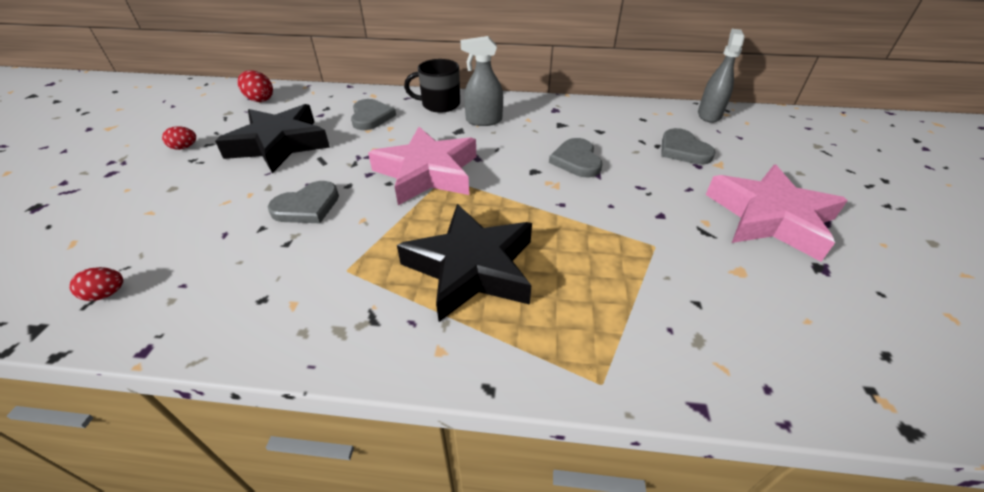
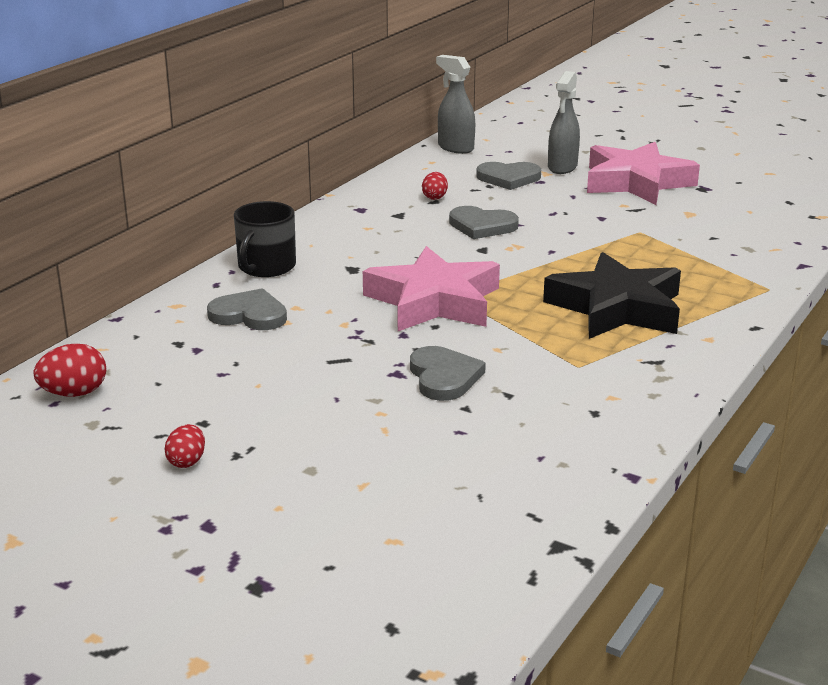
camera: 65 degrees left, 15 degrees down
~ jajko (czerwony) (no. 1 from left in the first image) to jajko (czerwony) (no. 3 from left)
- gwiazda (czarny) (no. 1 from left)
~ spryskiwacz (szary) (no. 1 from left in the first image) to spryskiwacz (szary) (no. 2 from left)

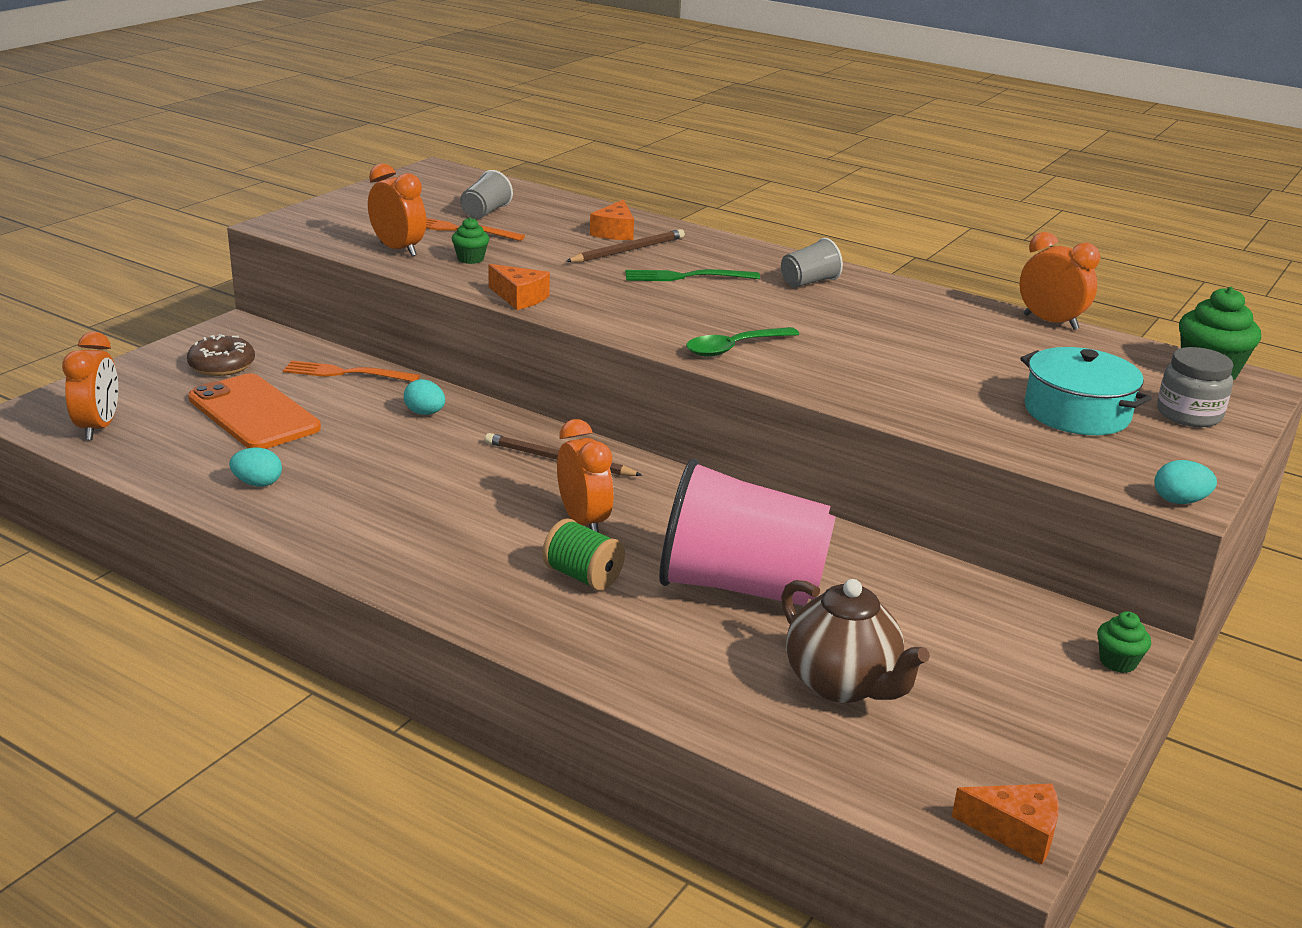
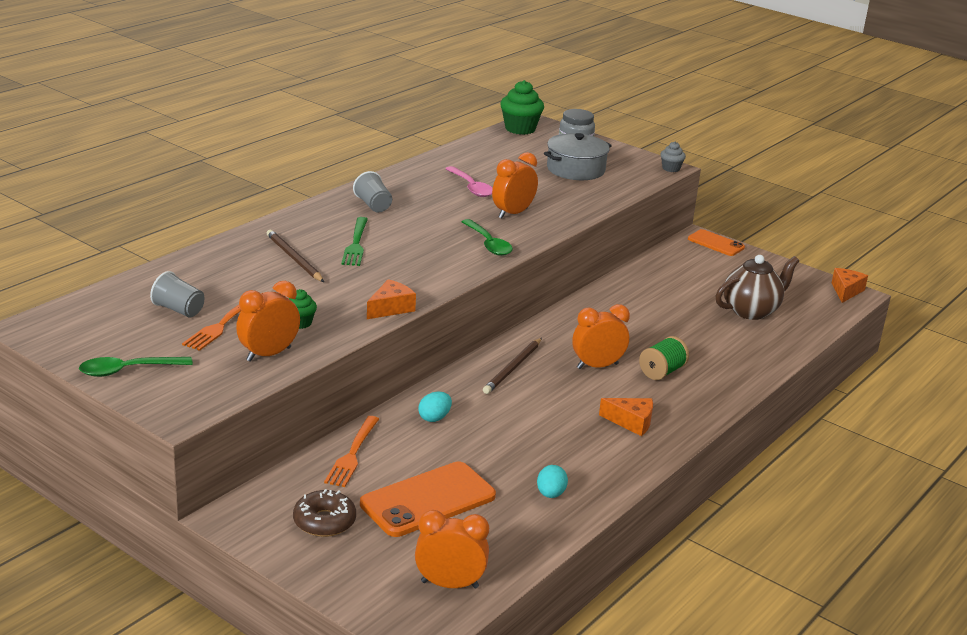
camera: 85 degrees left, 0 degrees up
~ ser (pomarańczowy) (no. 2 from left)
- szklanka (różowy)
~ budzik (pomarańczowy) (no. 4 from left in the first image) to budzik (pomarańczowy) (no. 3 from left)
~ garnek (turkusowy) to garnek (szary)
~ muffinka (zielony) (no. 2 from left) to telefon (pomarańczowy) (no. 2 from left)
~ jajko (turkusowy) (no. 3 from left) to muffinka (szary)
+ łyżka (zielony) (no. 1 from left)
+ łyżka (różowy)

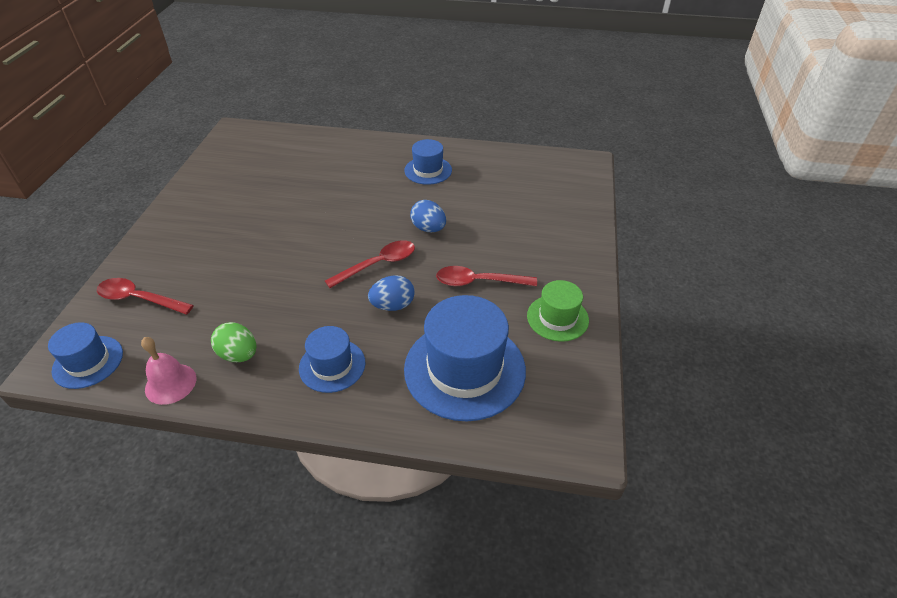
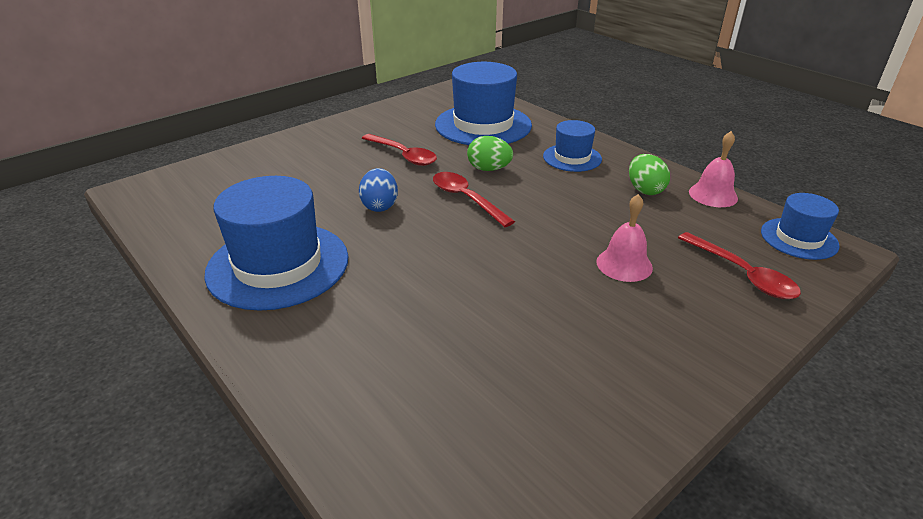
camera: 140 degrees left, 10 degrees down
~ łyżka (czerwony) (no. 2 from left) 45 degrees clockwise
~ jajko (niebieski) (no. 1 from left) to jajko (zielony) (no. 1 from left)
~ kapelusz (niebieski) (no. 3 from left in the first image) x1.83
- kapelusz (zielony)
+ dzwonek (różowy) (no. 1 from left)

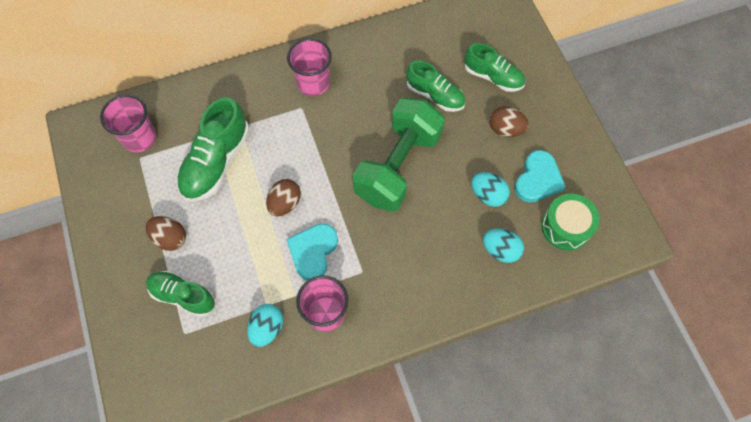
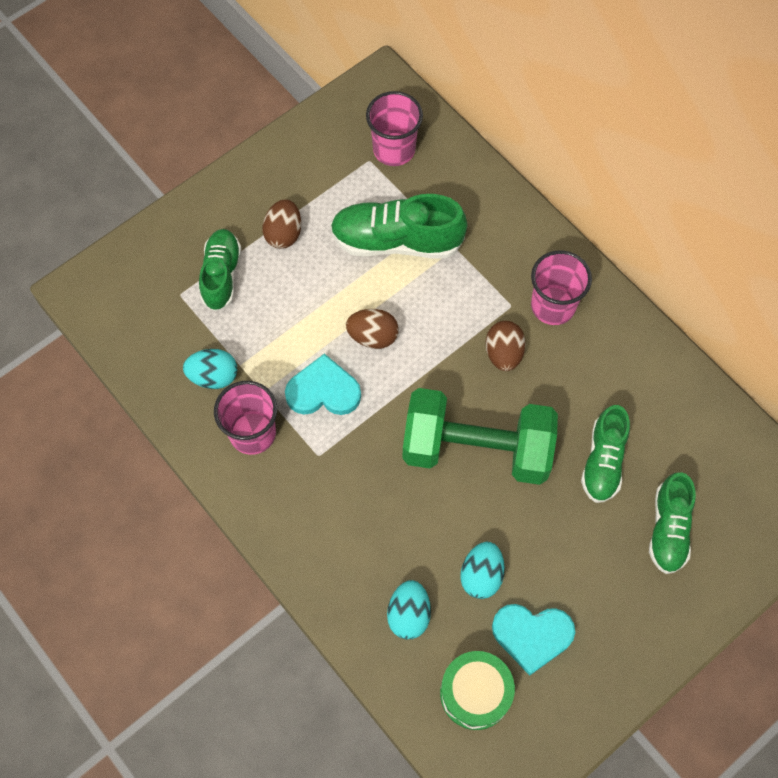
camera: 70 degrees right, 0 degrees up
~ jajko (brązowy) (no. 3 from left)

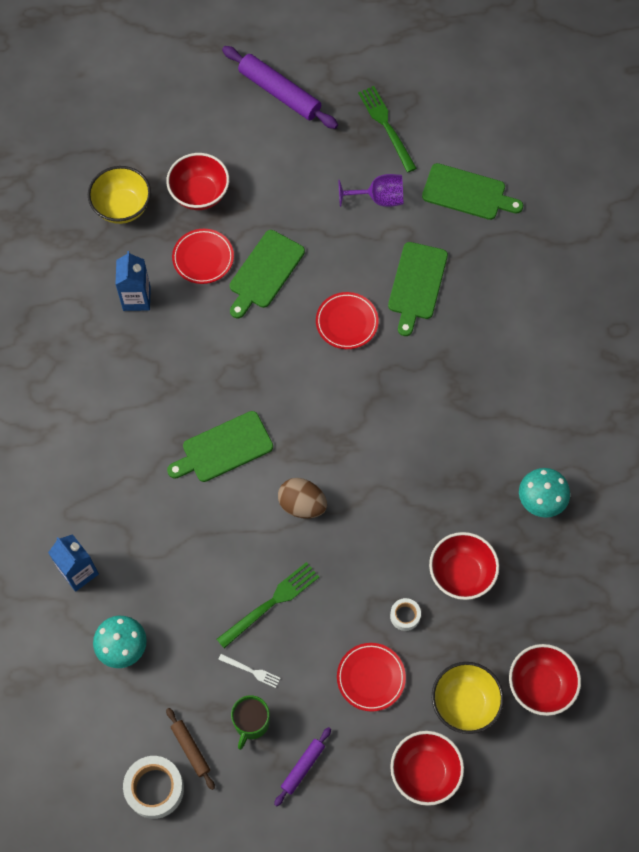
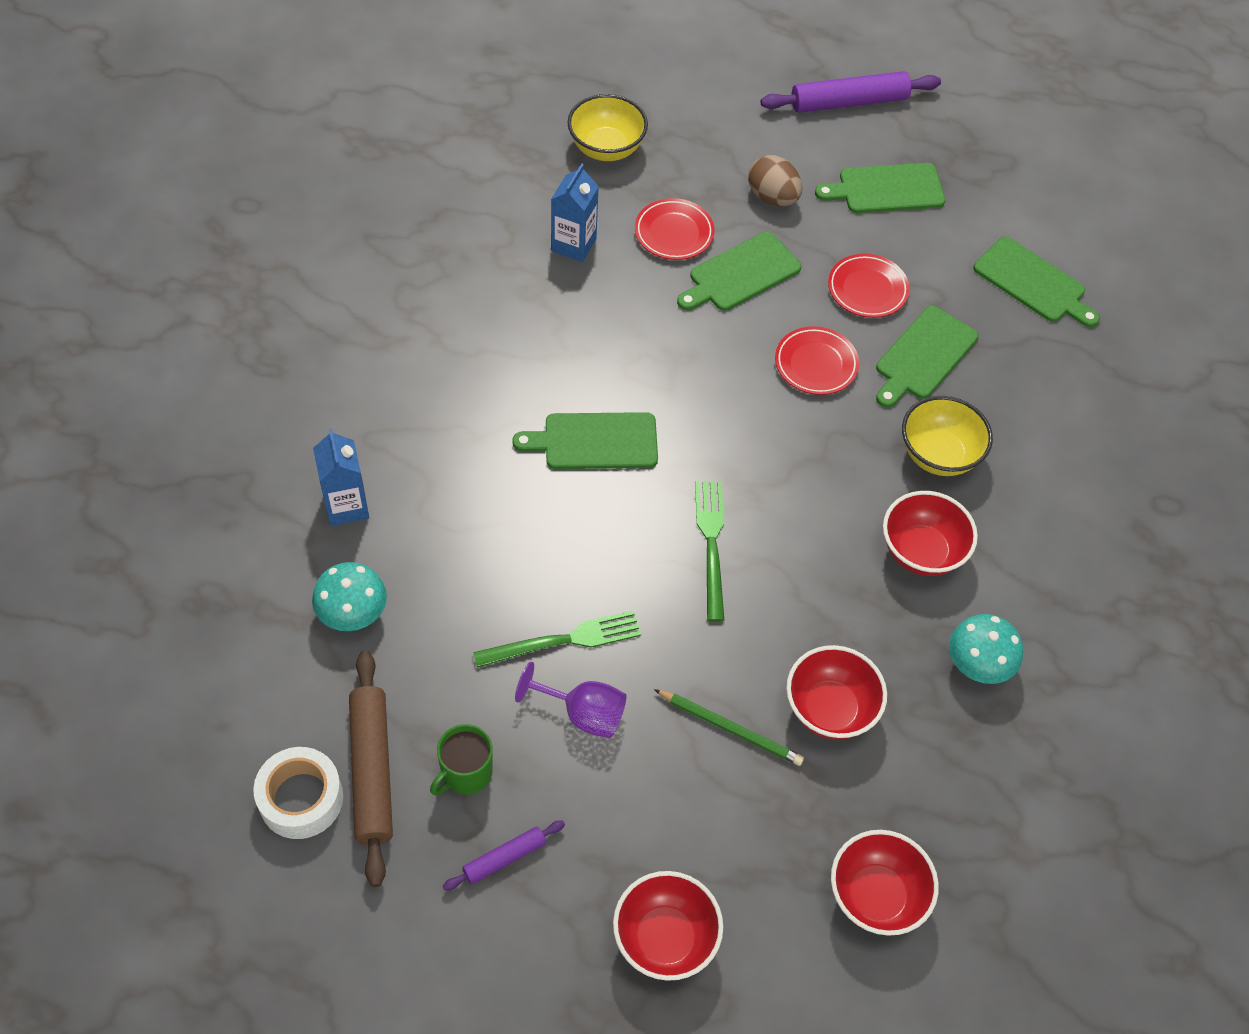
camera: 20 degrees right, 10 degrees down
~ miska (czerwony) (no. 1 from left in the first image) to miska (czerwony) (no. 4 from left)
~ wałek do ciasta (brązowy) x1.88
- widelec (biały)
~ wałek do ciasta (fioletowy) (no. 1 from left in the first image) 75 degrees counterclockwise
~ jajko (brązowy)
~ talerz (czerwony) (no. 3 from left)
~ kielich (fioletowy)
~ widelec (zielony) (no. 2 from left)
~ taśma klejąca (biały) (no. 2 from left) to ołówek (zielony)
~ miska (żółty) (no. 2 from left)
+ deska do krojenia (zielony) (no. 3 from left)

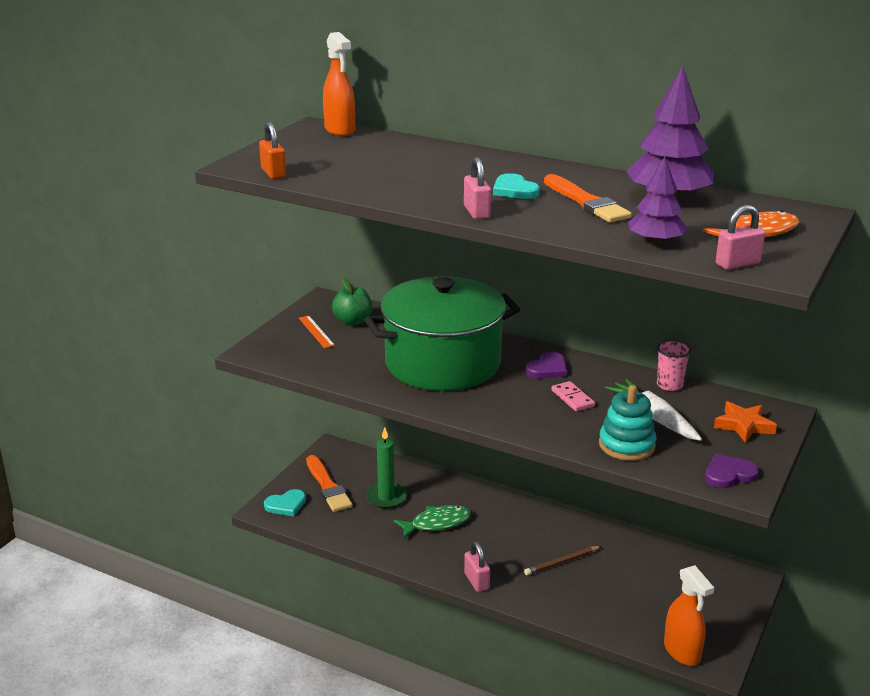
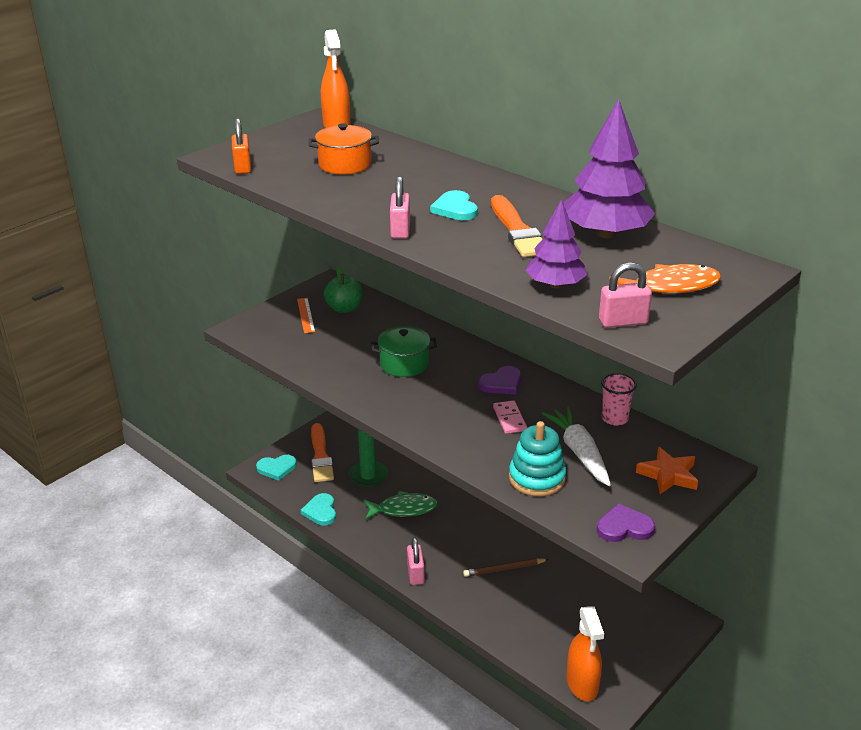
camera: 15 degrees right, 5 degrees up
~ garnek (zielony) x0.44
+ serce (turkusowy) (no. 2 from left)
+ garnek (pomarańczowy)

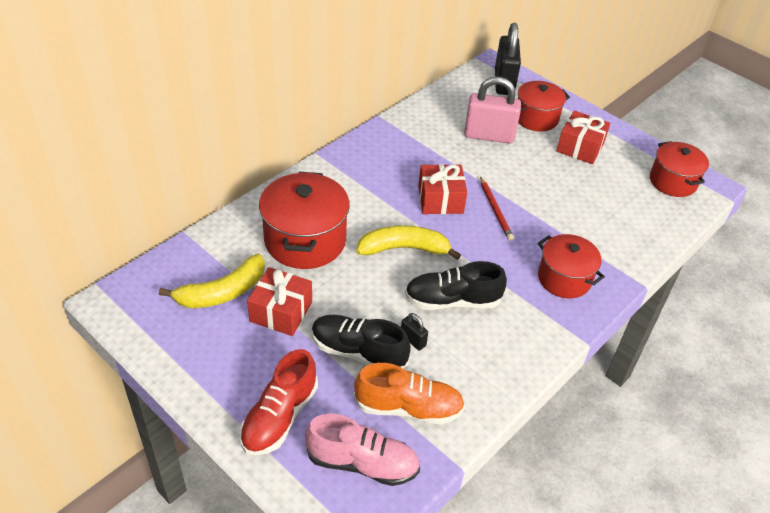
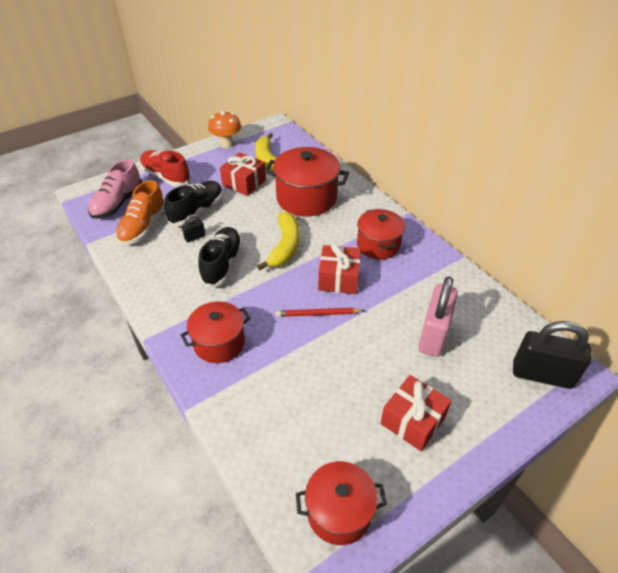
camera: 105 degrees right, 0 degrees up
~ garnek (czerwony) (no. 2 from left in the first image) to garnek (czerwony) (no. 4 from left)
+ grzyb (pomarańczowy)

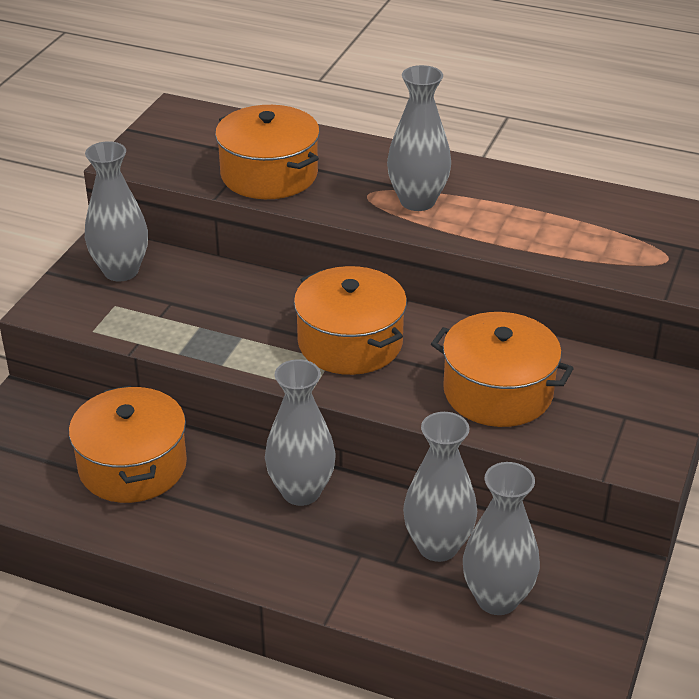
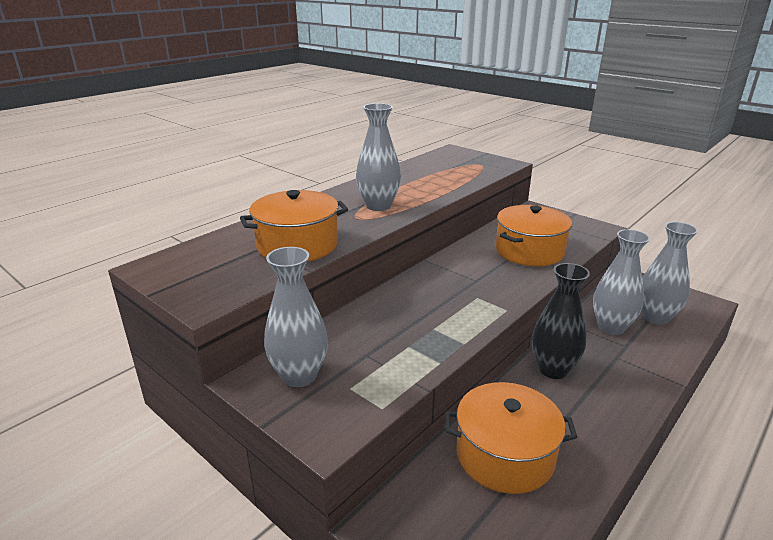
camera: 70 degrees left, 10 degrees down
~ wazon (szary) (no. 2 from left) to wazon (czarny)
- garnek (pomarańczowy) (no. 3 from left)

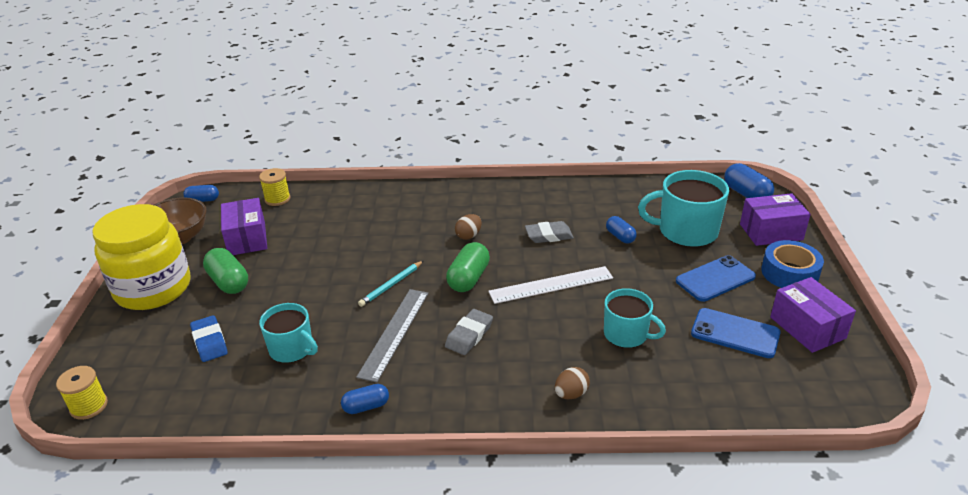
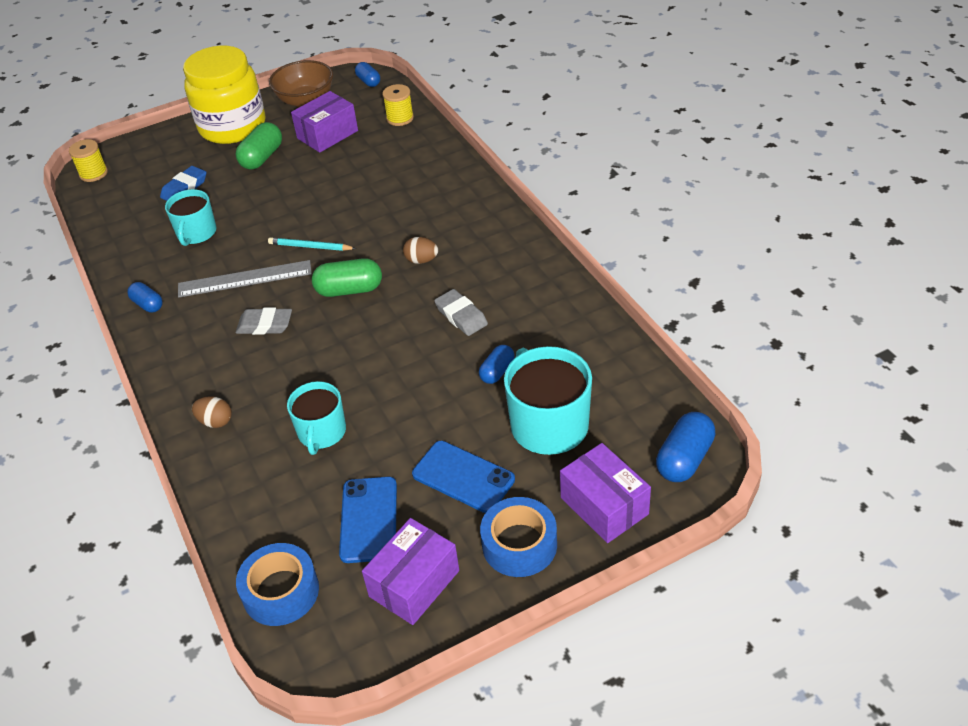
camera: 65 degrees right, 10 degrees up
- linijka (biały)
+ taśma klejąca (niebieski) (no. 1 from left)

